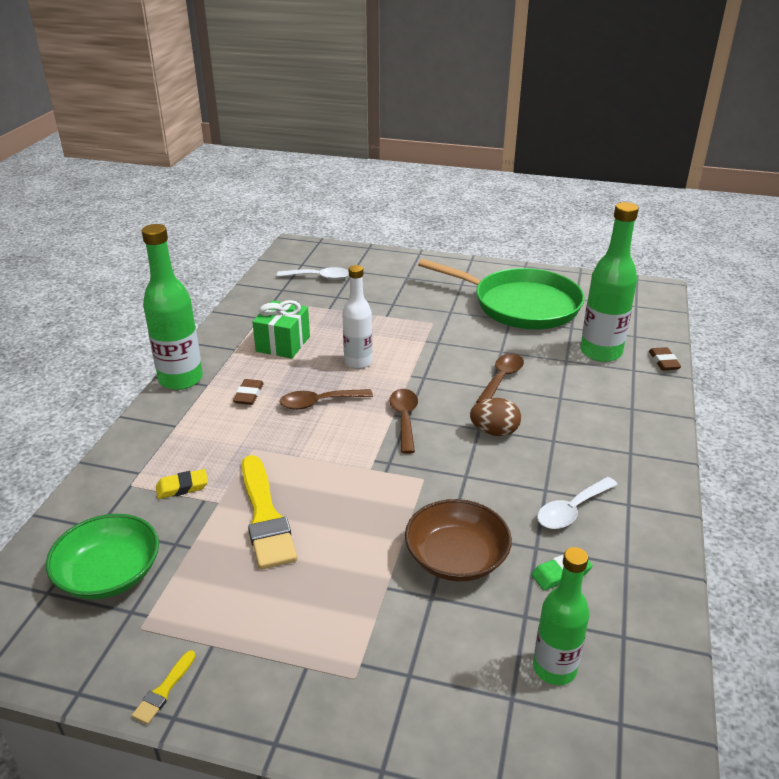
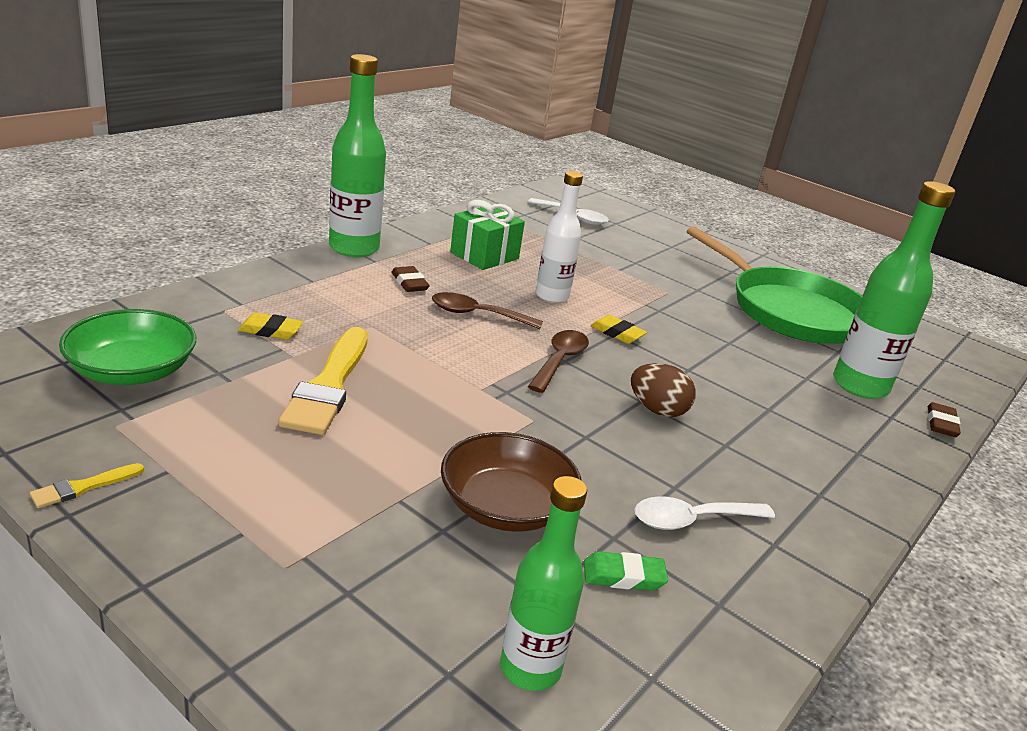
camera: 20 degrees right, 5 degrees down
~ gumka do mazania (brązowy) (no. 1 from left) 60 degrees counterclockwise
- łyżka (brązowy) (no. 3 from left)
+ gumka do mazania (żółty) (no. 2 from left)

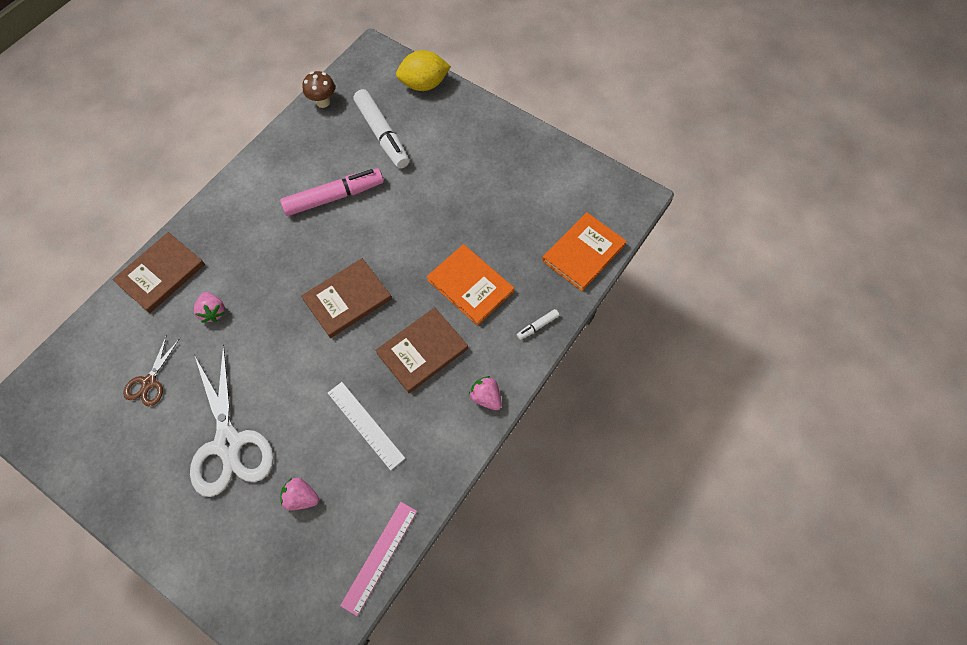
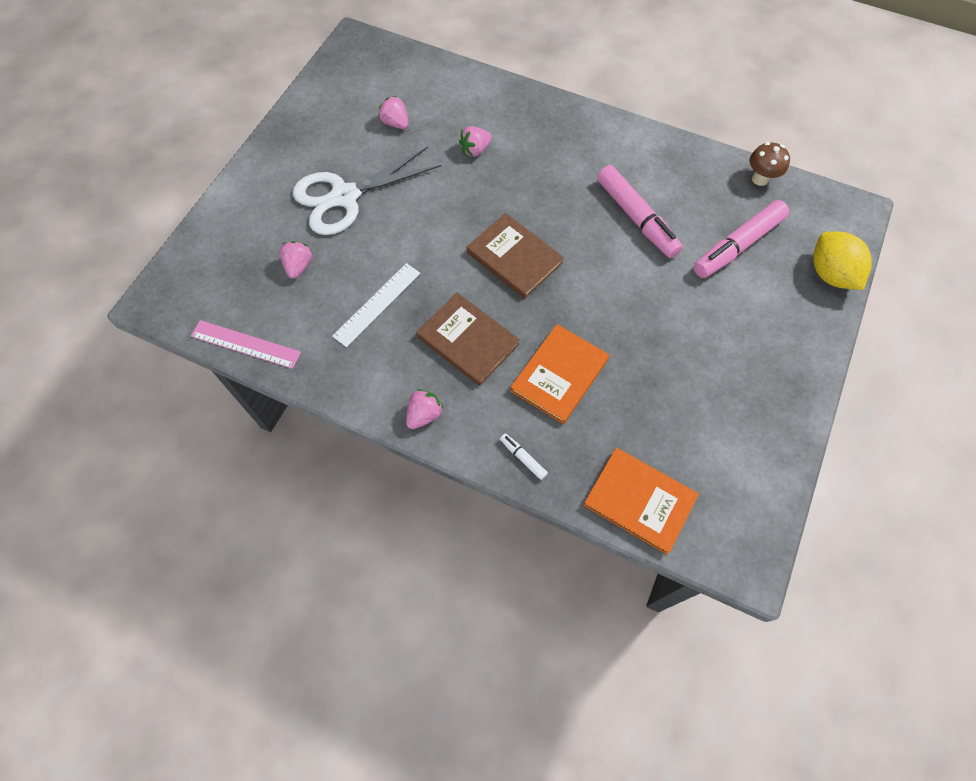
camera: 80 degrees right, 0 degrees up
- książka (brązowy) (no. 1 from left)
~ nożyczki (brązowy) to truskawka (różowy) (no. 2 from left)
~ flamaster (biały) (no. 1 from left) to flamaster (różowy) (no. 2 from left)

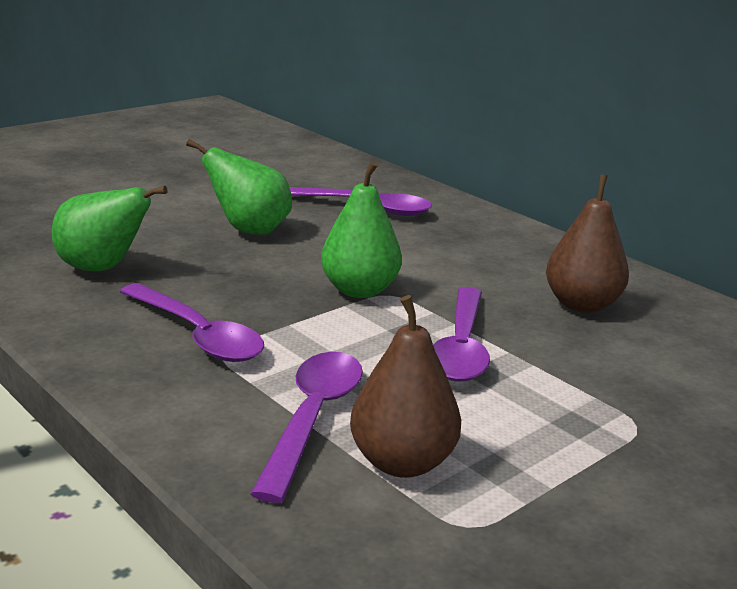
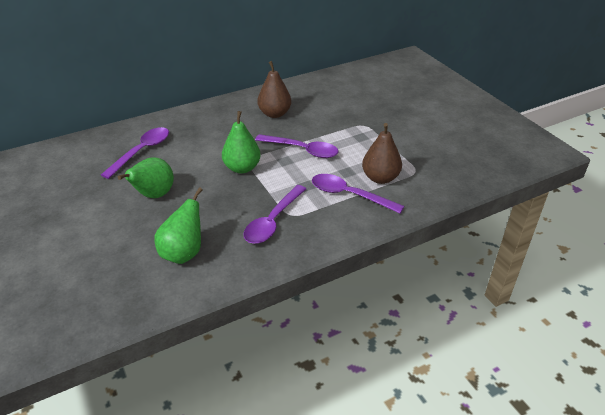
camera: 75 degrees left, 15 degrees up
~ łyżka (fioletowy) (no. 1 from left in the first image) 150 degrees clockwise

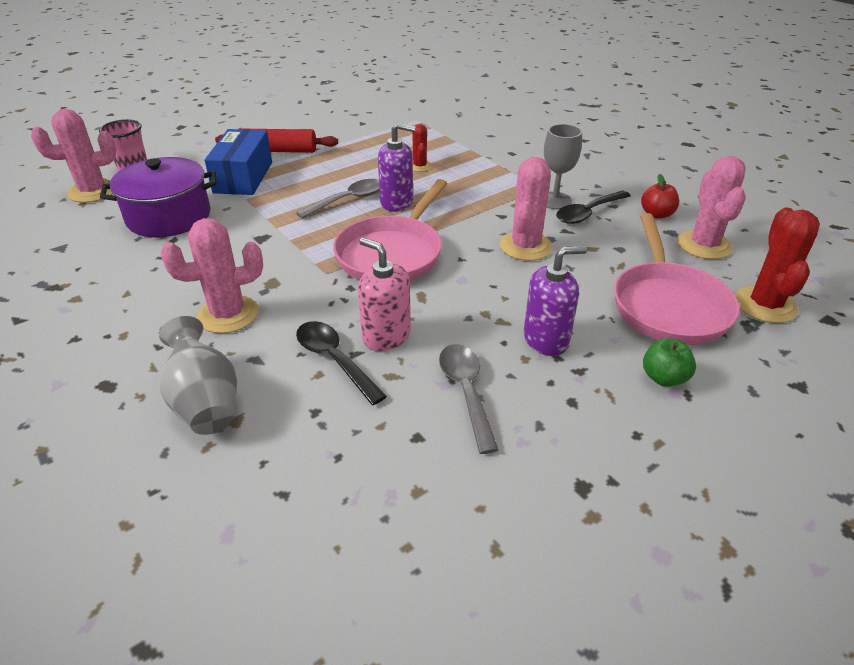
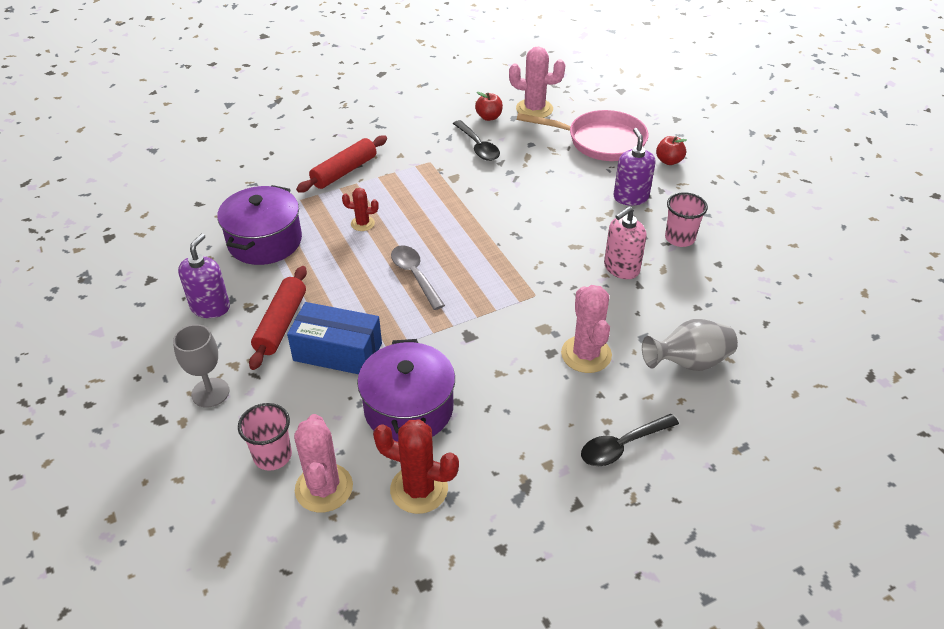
camera: 80 degrees left, 5 degrees up
~ łyżka (czarny) (no. 1 from left in the first image) to łyżka (czarny) (no. 2 from left)
- patelnia (różowy) (no. 1 from left)
~ dozownik mydła (fioletowy) (no. 1 from left)
~ łyżka (szary) (no. 2 from left) to szklanka (różowy) (no. 2 from left)
- kaktus (różowy) (no. 3 from left)
~ kielich (szary)
~ jabłko (zielony) to jabłko (czerwony) (no. 2 from left)
~ kaktus (czerwony) (no. 2 from left)
+ garnek (fioletowy) (no. 1 from left)
+ wałek do ciasta (czerwony) (no. 2 from left)

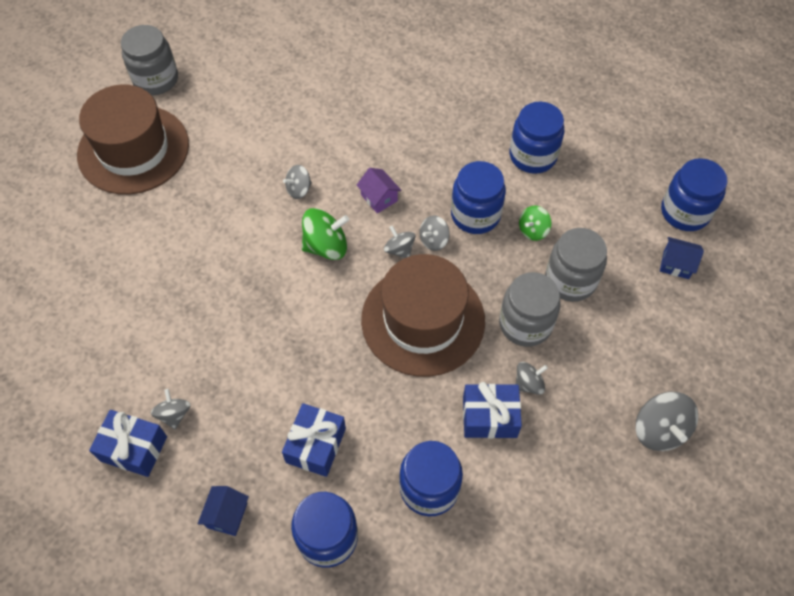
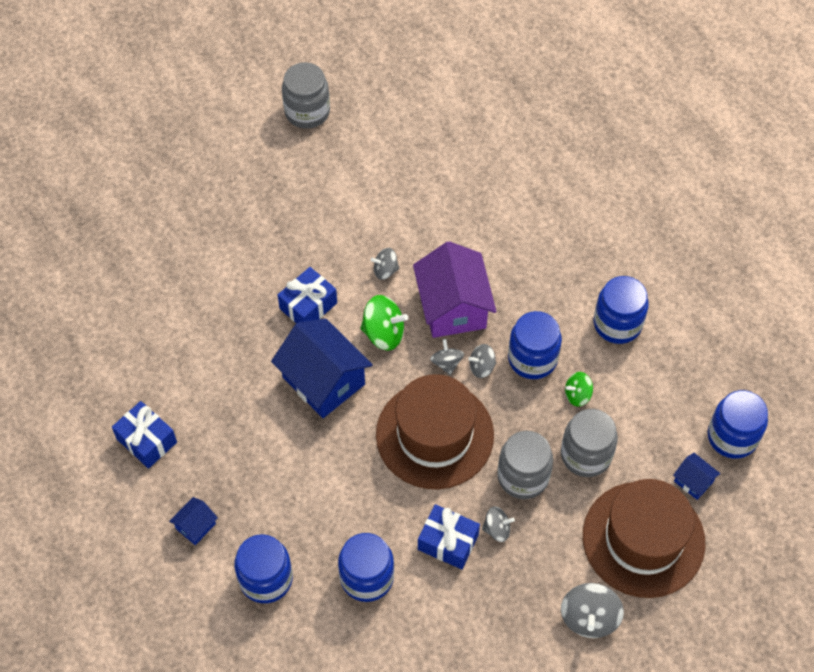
camera: 25 degrees right, 0 degrees up
~ kapelusz (brązowy) (no. 1 from left in the first image) to kapelusz (brązowy) (no. 2 from left)
- bączek (szary) (no. 1 from left)
~ prezent (niebieski) (no. 2 from left)
~ domek (fioletowy) x2.18
+ domek (niebieski) (no. 2 from left)

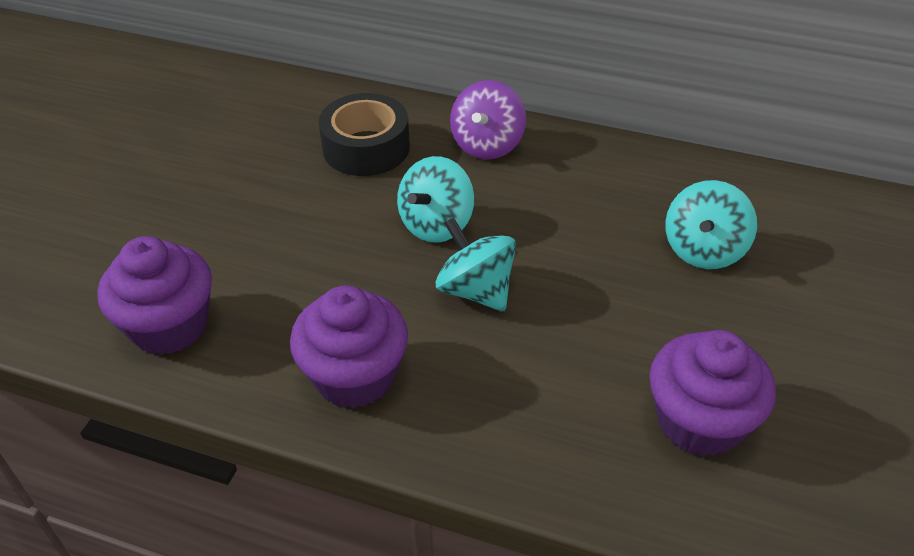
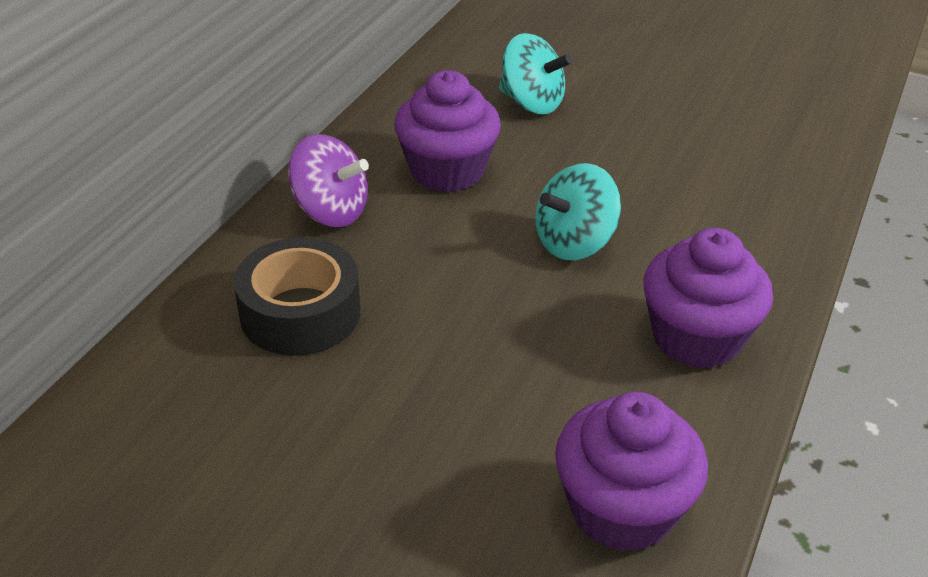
camera: 85 degrees left, 5 degrees down
- bączek (turkusowy) (no. 1 from left)
~ muffinka (fioletowy) (no. 3 from left in the first image) to muffinka (fioletowy) (no. 1 from left)

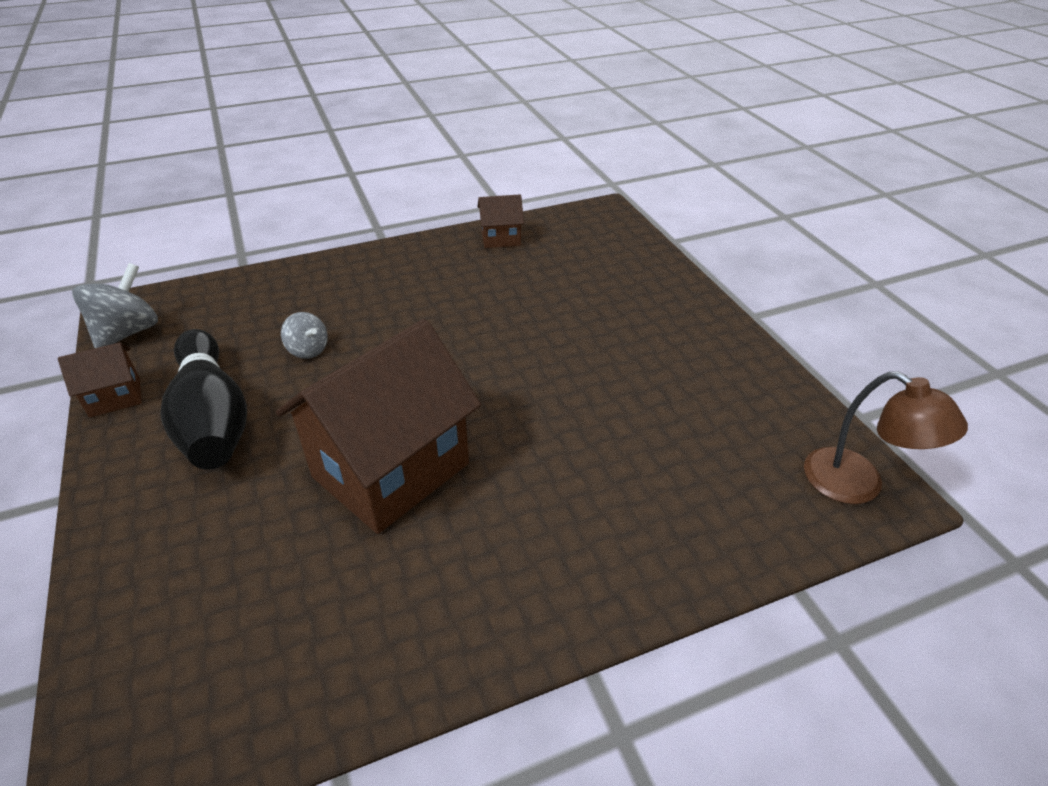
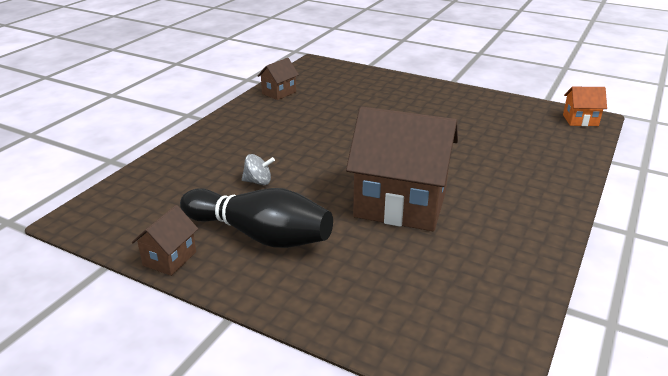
camera: 40 degrees left, 10 degrees down
- bączek (szary) (no. 1 from left)
~ domek (brązowy) (no. 2 from left in the first image) 75 degrees counterclockwise
~ lampka (brązowy) to domek (pomarańczowy)

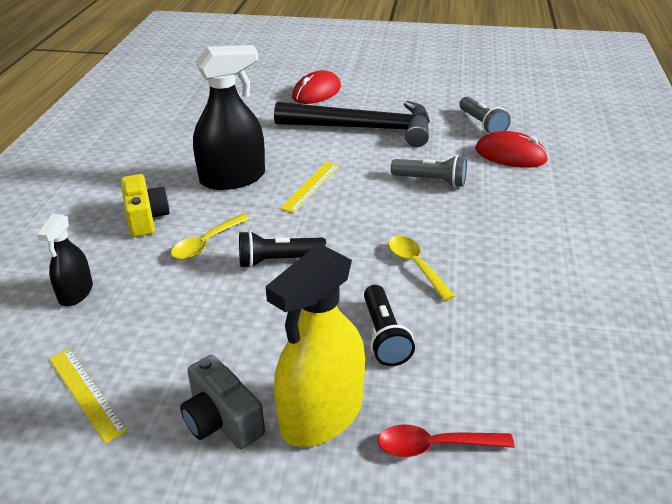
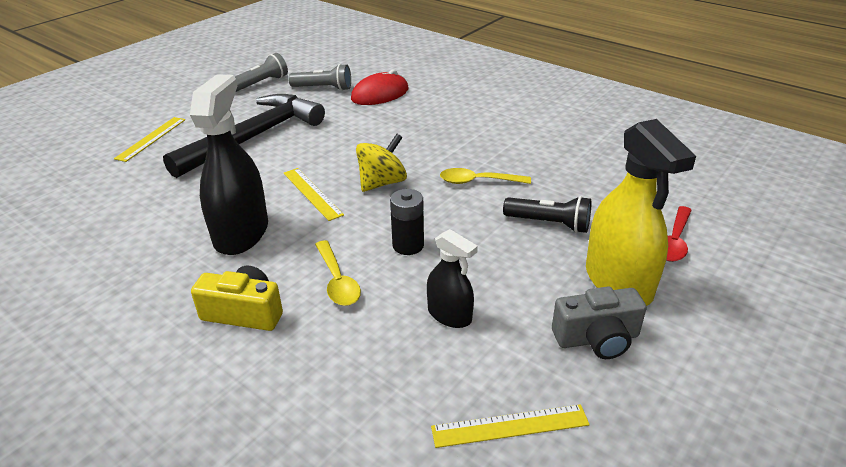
camera: 60 degrees left, 0 degrees up
~ spryskiwacz (czarny) (no. 1 from left in the first image) to spryskiwacz (czarny) (no. 2 from left)
~ latarka (czarny) (no. 1 from left) to bateria (czarny)
~ myszka (czerwony) (no. 1 from left) to linijka (żółty) (no. 1 from left)
~ latarka (szary) (no. 1 from left)
+ bączek (żółty)

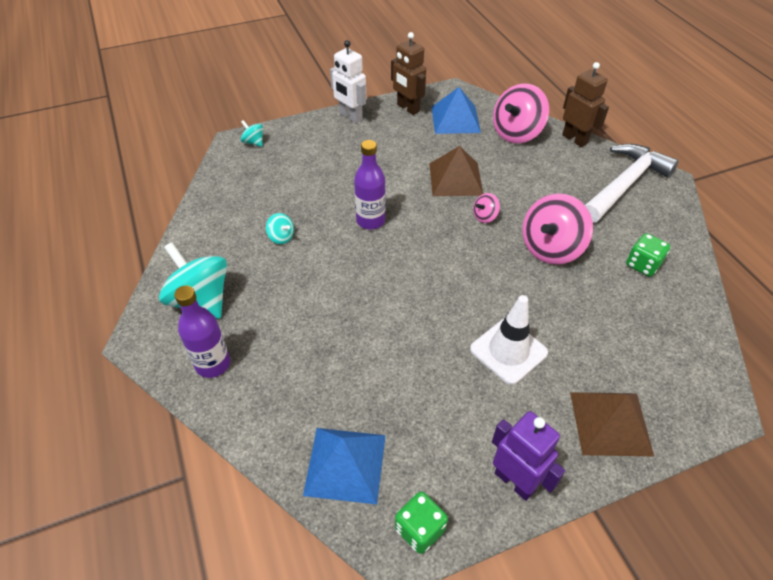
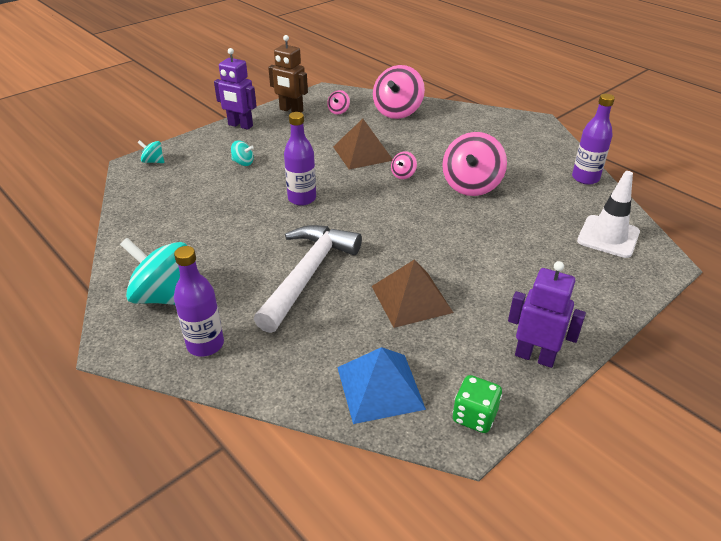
camera: 20 degrees left, 10 degrees down
~ bączek (turkusowy) (no. 3 from left)
~ robot (biały) to robot (fioletowy) (no. 1 from left)
~ piramida (niebieski) (no. 2 from left) to bączek (różowy) (no. 1 from left)
~ pachołek (biały)
- robot (brązowy) (no. 2 from left)
~ piramida (brązowy) (no. 2 from left)
~ młotek (biały)
- kostka do gry (zielony) (no. 2 from left)
+ butelka (fioletowy) (no. 3 from left)

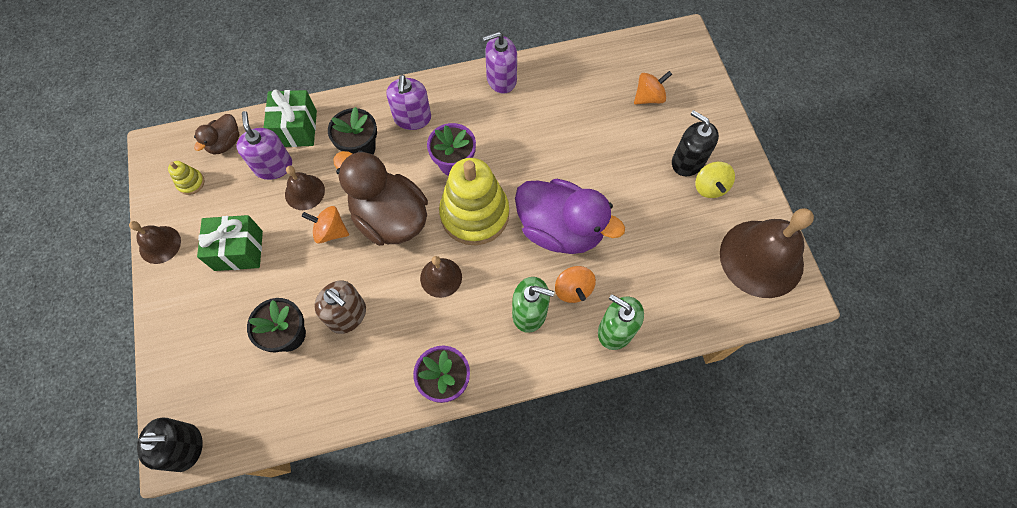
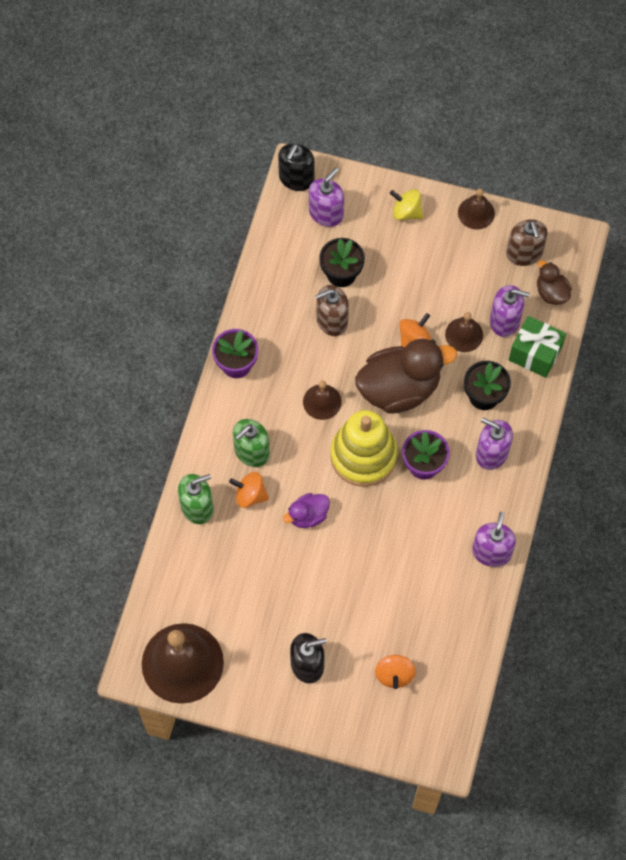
camera: 120 degrees right, 0 degrees up
~ zabawka nakładanka (żółty) (no. 1 from left) to dozownik mydła (brązowy) (no. 2 from left)
- prezent (zielony) (no. 1 from left)
~ kaczka (fioletowy) x0.49
~ bączek (żółty)
+ dozownik mydła (fioletowy) (no. 1 from left)

